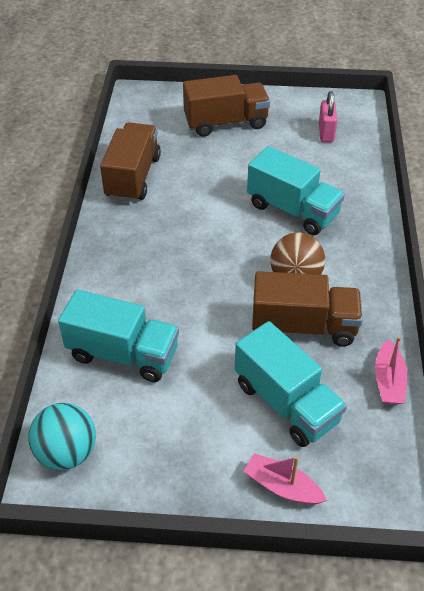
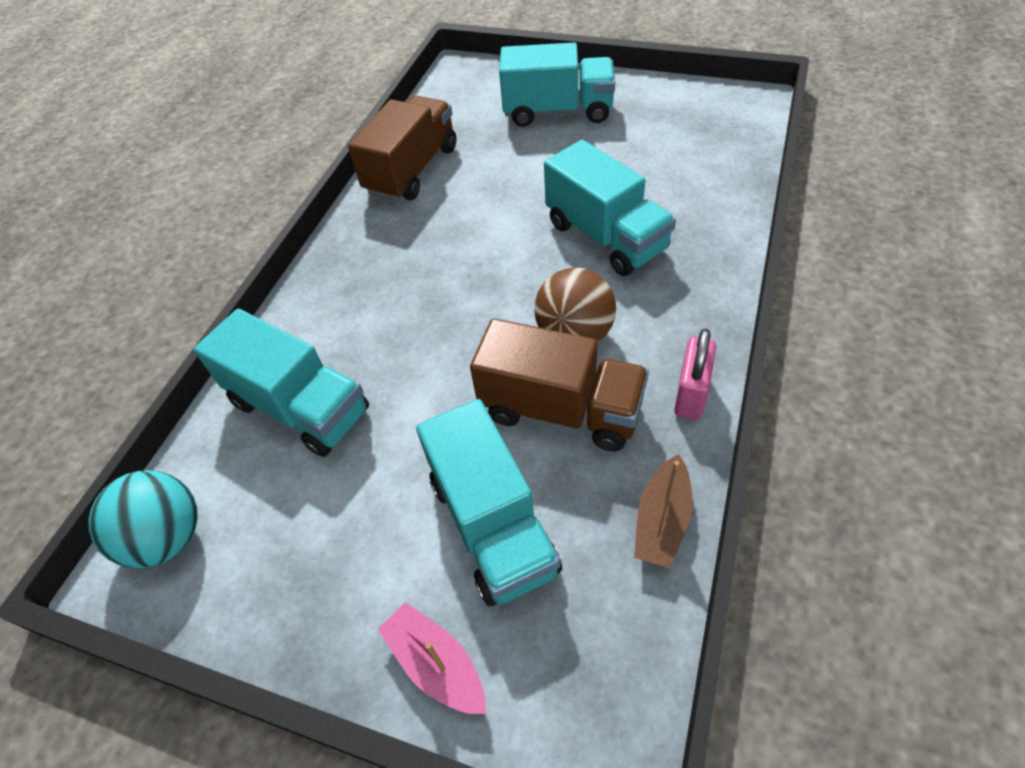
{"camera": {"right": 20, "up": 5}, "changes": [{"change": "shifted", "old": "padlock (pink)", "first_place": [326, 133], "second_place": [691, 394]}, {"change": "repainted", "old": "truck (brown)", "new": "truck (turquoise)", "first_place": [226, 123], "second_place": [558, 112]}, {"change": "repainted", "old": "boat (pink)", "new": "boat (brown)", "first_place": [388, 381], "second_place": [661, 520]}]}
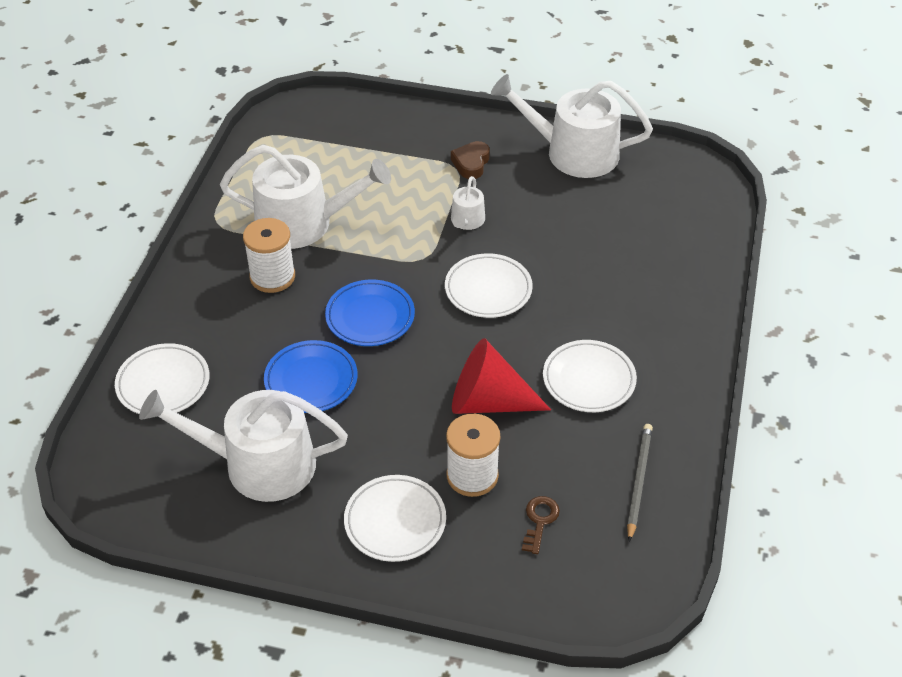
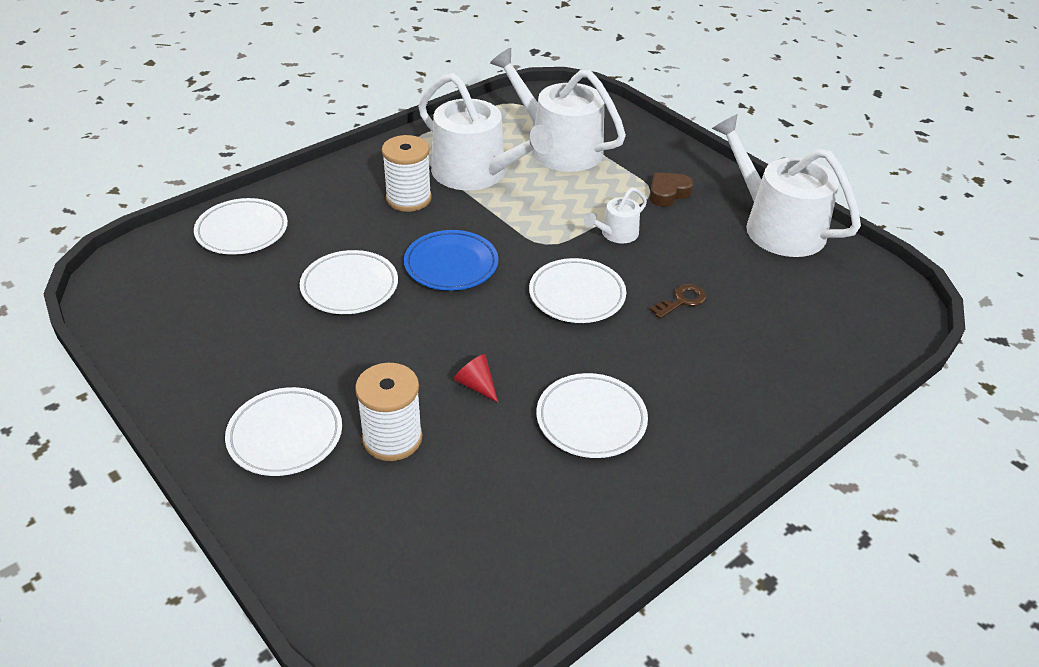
{"camera": {"right": 35, "up": -5}, "changes": [{"change": "gone", "old": "pencil (grey)", "first_place": [638, 481]}, {"change": "shifted", "old": "watering can (white)", "first_place": [258, 464], "second_place": [558, 147]}, {"change": "shifted", "old": "key (brown)", "first_place": [539, 521], "second_place": [682, 301]}, {"change": "repainted", "old": "plate (blue)", "new": "plate (white)", "first_place": [311, 380], "second_place": [349, 287]}, {"change": "scaled", "old": "cone (red)", "first_place": [488, 401], "second_place": [476, 385], "factor": 0.44}]}
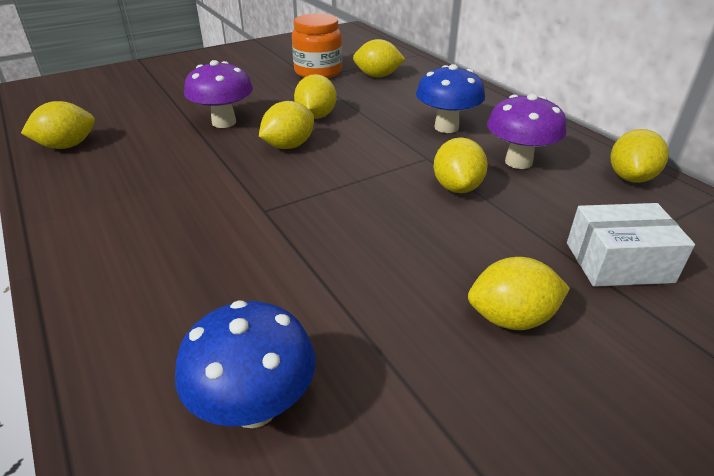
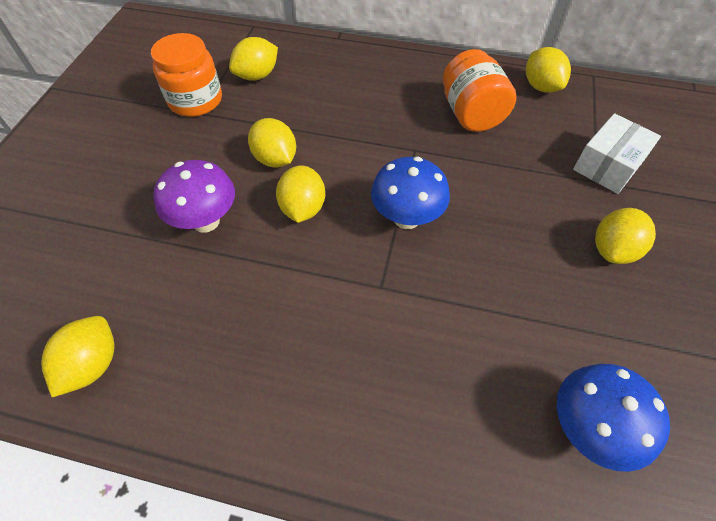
{"camera": {"right": -45, "up": 20}, "changes": [{"change": "gone", "old": "lemon (yellow)", "first_place": [457, 187]}, {"change": "shifted", "old": "mushroom (blue)", "first_place": [446, 127], "second_place": [406, 218]}, {"change": "swapped", "old": "mushroom (purple)", "new": "jar (orange)", "first_place": [518, 162], "second_place": [471, 114]}]}
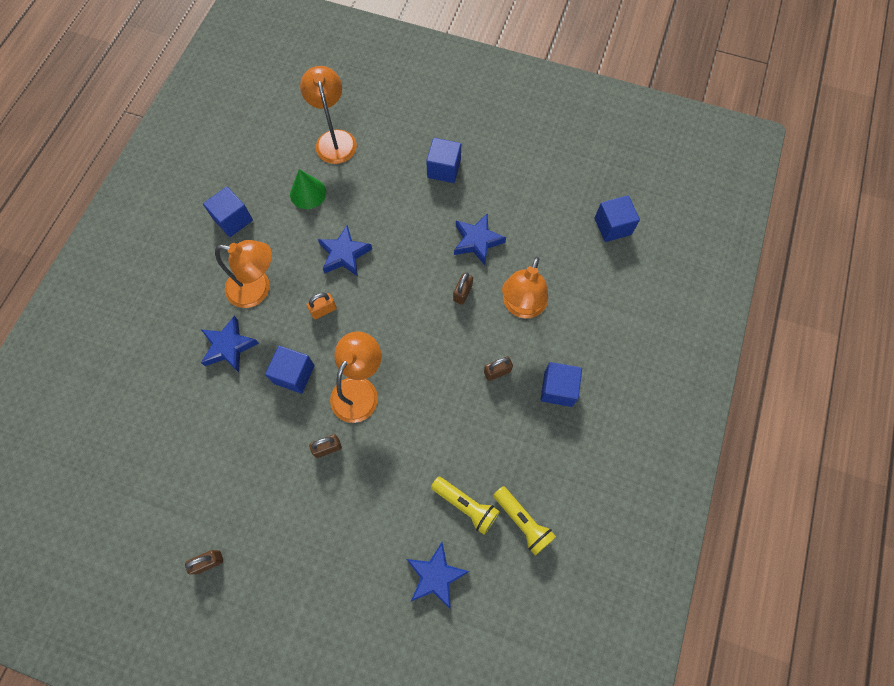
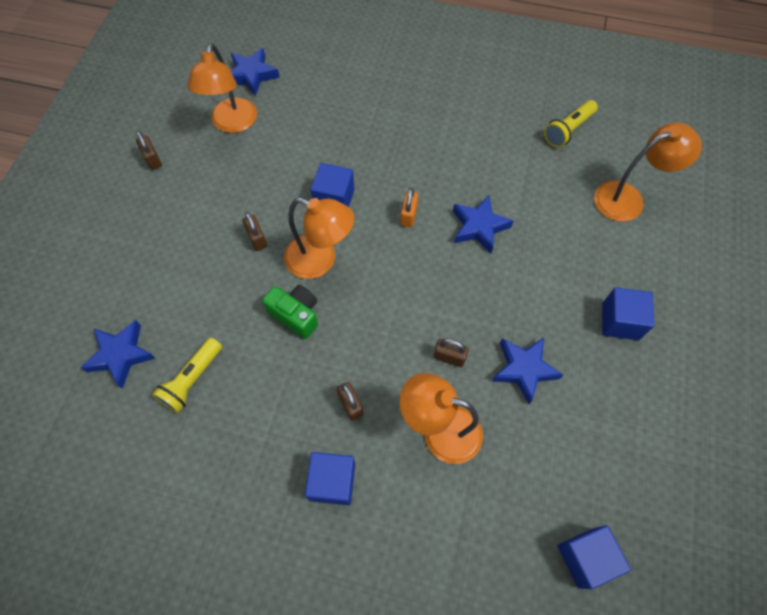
{"camera": {"right": 85, "up": -5}, "changes": [{"change": "gone", "old": "cube (blue)", "first_place": [233, 219]}, {"change": "gone", "old": "cone (green)", "first_place": [308, 193]}, {"change": "new", "new": "camera (green)", "second_place": [296, 315]}, {"change": "shifted", "old": "star (blue)", "first_place": [229, 346], "second_place": [252, 75]}, {"change": "shifted", "old": "lamp (orange)", "first_place": [257, 289], "second_place": [232, 124]}, {"change": "shifted", "old": "flashlight (yellow)", "first_place": [522, 522], "second_place": [568, 130]}, {"change": "rotated", "old": "padlock (orange)", "first_place": [323, 310], "second_place": [408, 216], "degrees": 45}]}
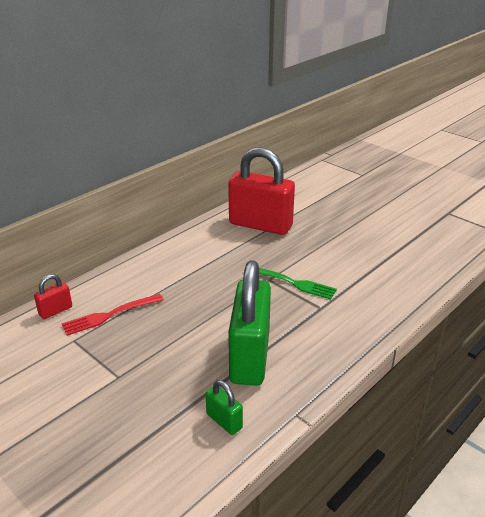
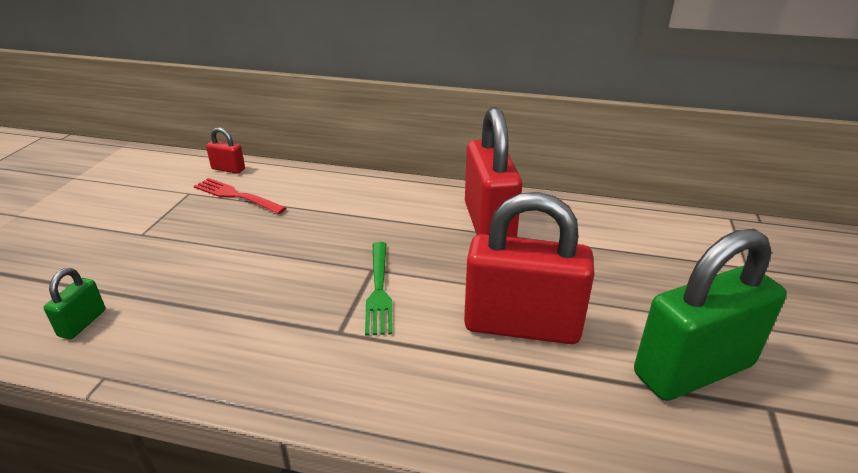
{"camera": {"right": 60, "up": 0}, "changes": [{"change": "new", "new": "padlock (red)", "second_place": [522, 326]}, {"change": "shifted", "old": "padlock (green)", "first_place": [250, 357], "second_place": [693, 370]}]}
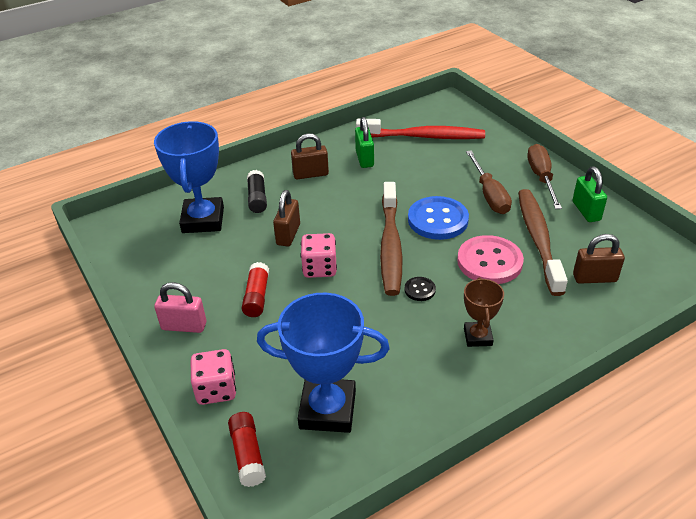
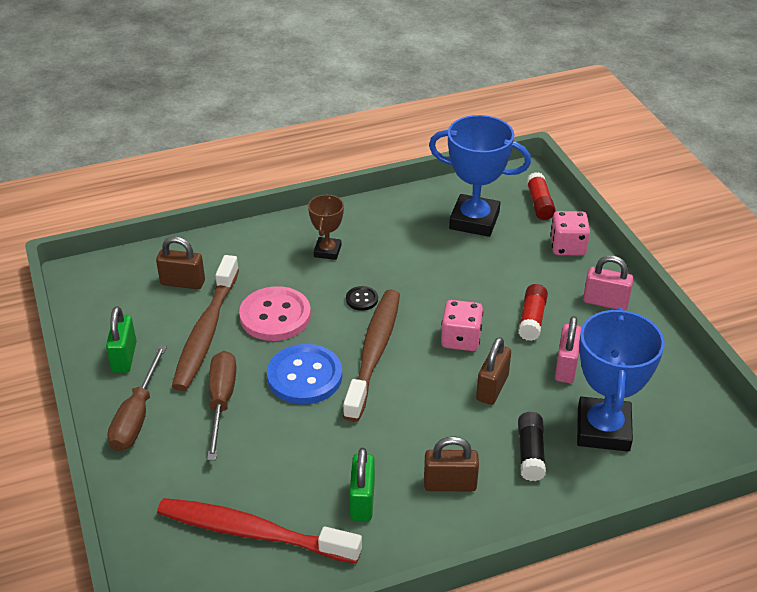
{"camera": {"right": -170, "up": 0}, "changes": [{"change": "new", "new": "padlock (pink)", "second_place": [566, 367]}]}
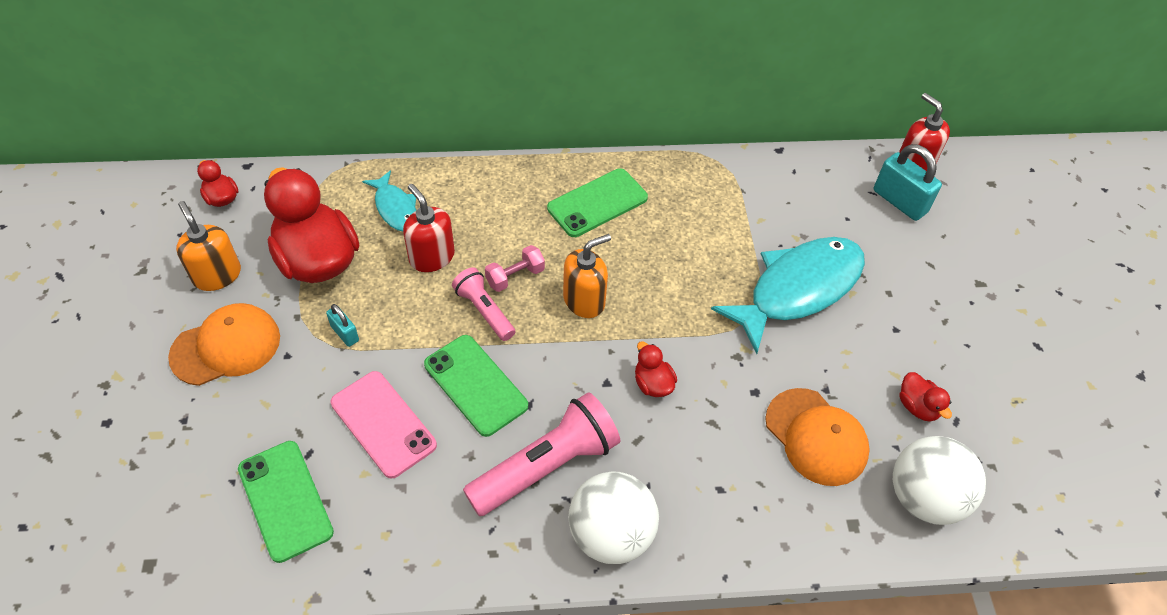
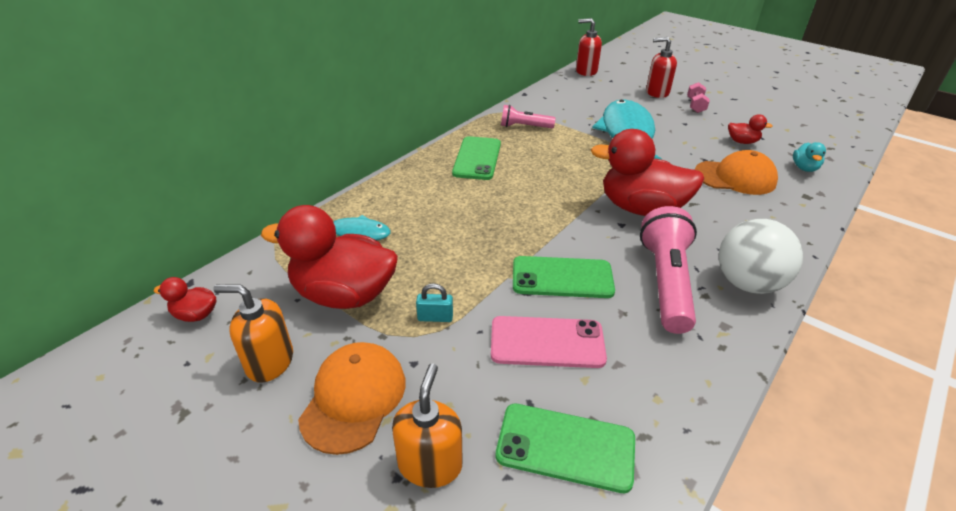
{"camera": {"right": -45, "up": -15}, "changes": [{"change": "gone", "old": "padlock (turquoise)", "first_place": [899, 201]}, {"change": "shifted", "old": "soap dispenser (red)", "first_place": [431, 257], "second_place": [657, 92]}, {"change": "shifted", "old": "flashlight (pink)", "first_place": [484, 311], "second_place": [524, 127]}, {"change": "shifted", "old": "dumbbell (pink)", "first_place": [515, 276], "second_place": [695, 106]}, {"change": "shifted", "old": "soap dispenser (orange)", "first_place": [584, 300], "second_place": [430, 464]}, {"change": "swapped", "old": "ball (white)", "new": "duck (turquoise)", "first_place": [924, 497], "second_place": [804, 168]}, {"change": "scaled", "old": "duck (red)", "first_place": [653, 384], "second_place": [641, 208], "factor": 2.28}]}
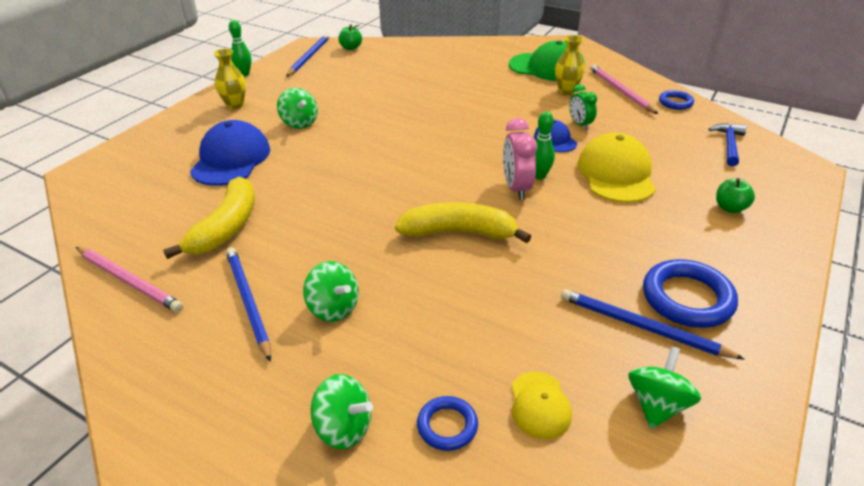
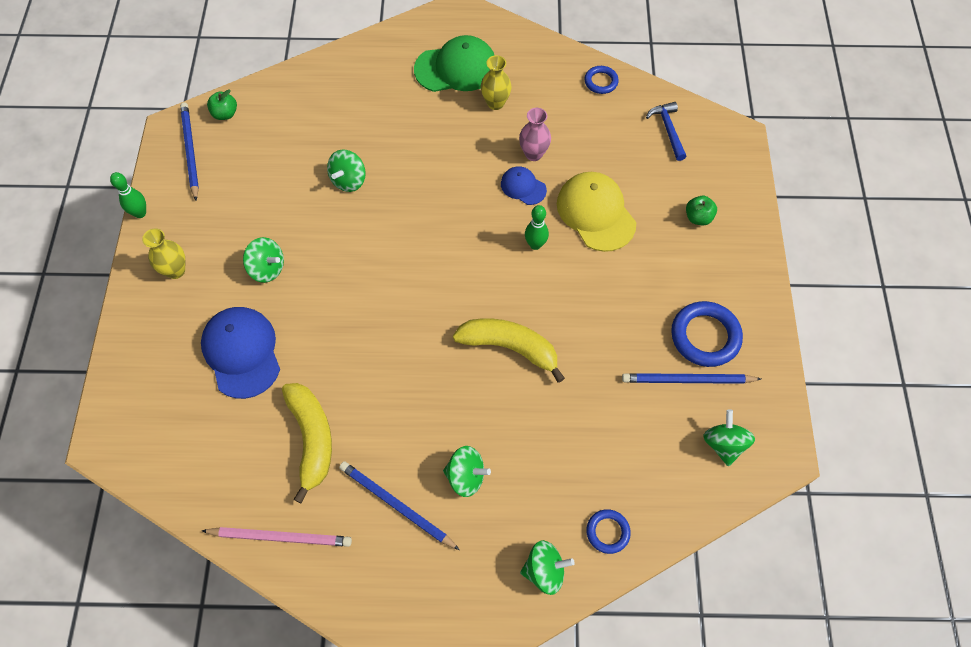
{"camera": {"right": -30, "up": 25}, "changes": [{"change": "gone", "old": "clock (pink)", "first_place": [516, 188]}, {"change": "gone", "old": "cap (yellow)", "first_place": [539, 405]}, {"change": "gone", "old": "pencil (pink)", "first_place": [620, 91]}, {"change": "new", "new": "spinning top (green)", "second_place": [349, 180]}, {"change": "swapped", "old": "clock (green)", "new": "vase (pink)", "first_place": [580, 124], "second_place": [533, 154]}, {"change": "rotated", "old": "banana (yellow)", "first_place": [459, 232], "second_place": [510, 347], "degrees": 45}]}
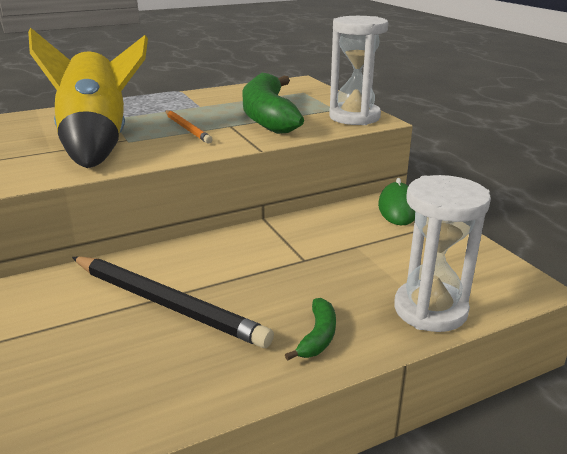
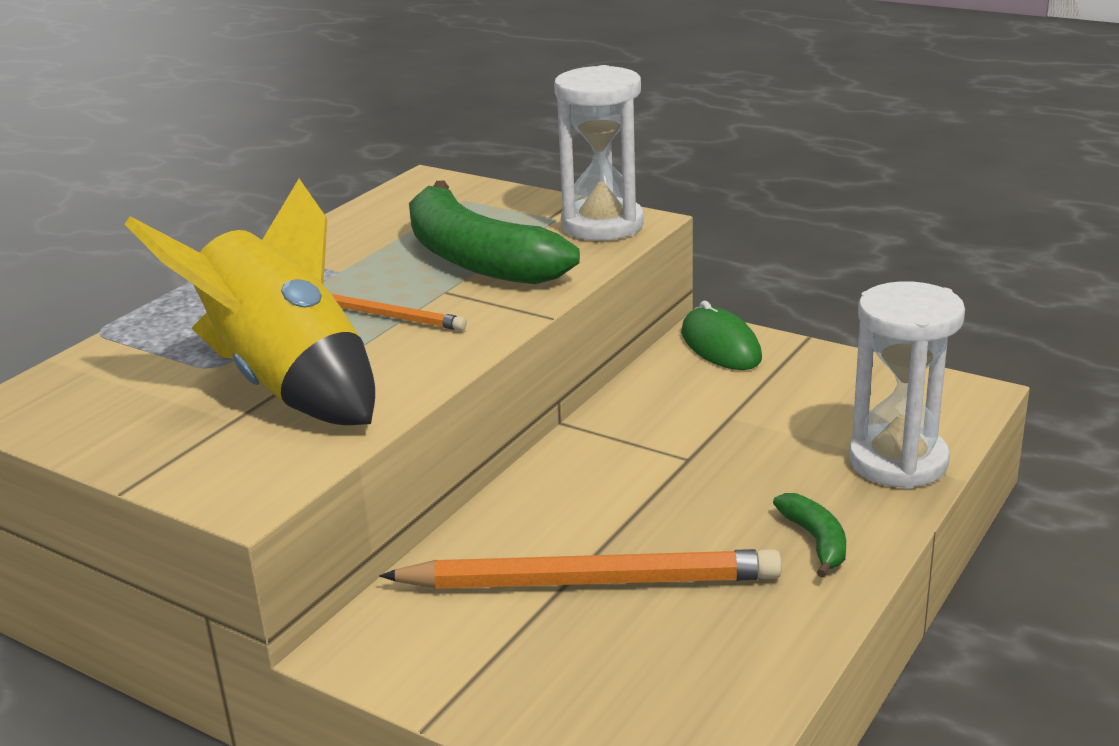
{"camera": {"right": -30, "up": 0}, "changes": [{"change": "repainted", "old": "pencil (black)", "new": "pencil (orange)", "first_place": [166, 304], "second_place": [589, 581]}]}
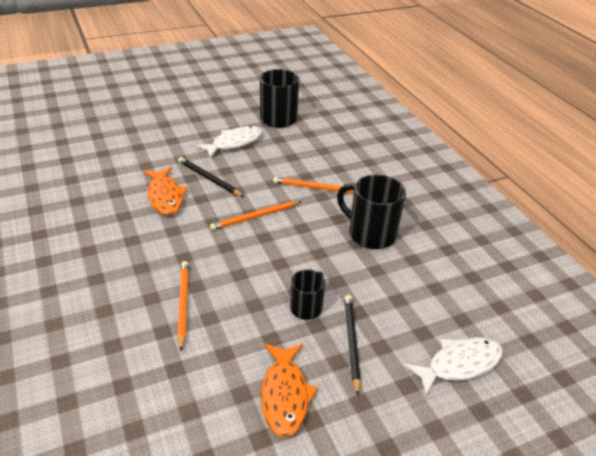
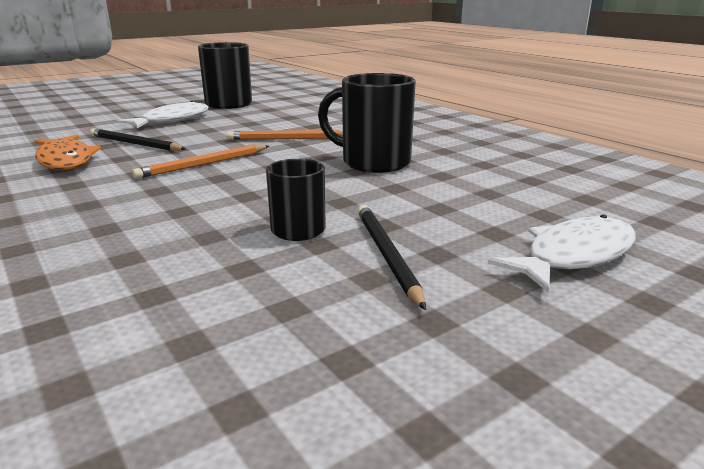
{"camera": {"right": -10, "up": -15}, "changes": [{"change": "gone", "old": "pencil (orange)", "first_place": [183, 304]}, {"change": "gone", "old": "fish (orange)", "first_place": [285, 395]}]}
